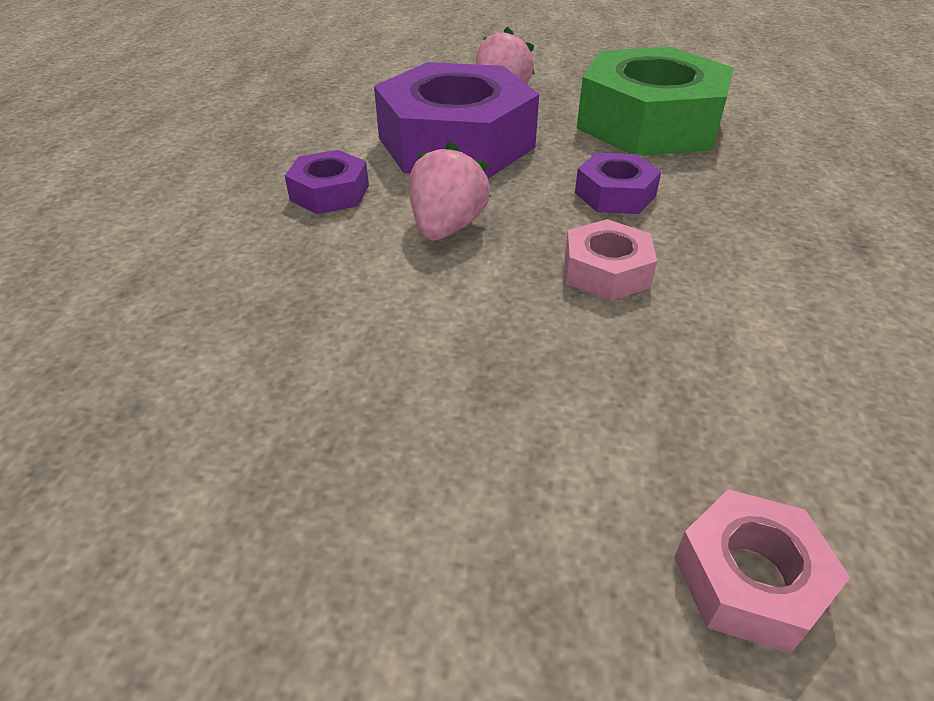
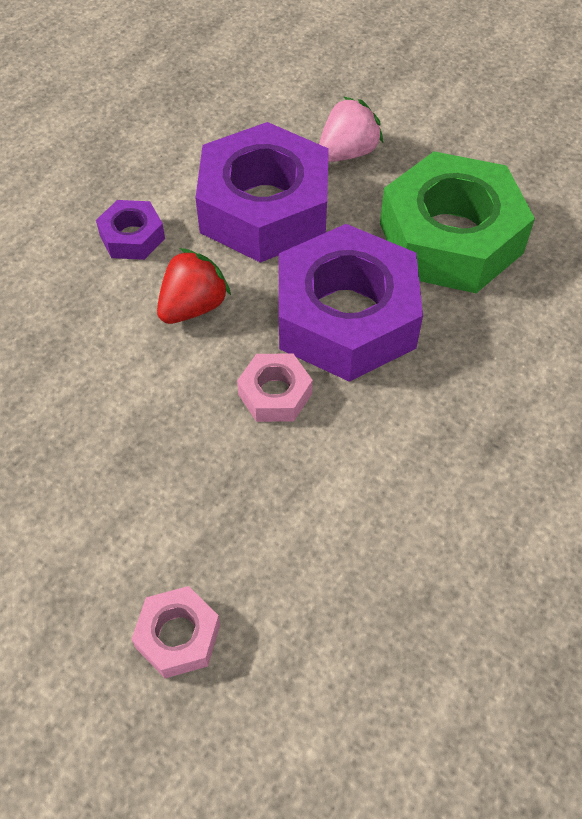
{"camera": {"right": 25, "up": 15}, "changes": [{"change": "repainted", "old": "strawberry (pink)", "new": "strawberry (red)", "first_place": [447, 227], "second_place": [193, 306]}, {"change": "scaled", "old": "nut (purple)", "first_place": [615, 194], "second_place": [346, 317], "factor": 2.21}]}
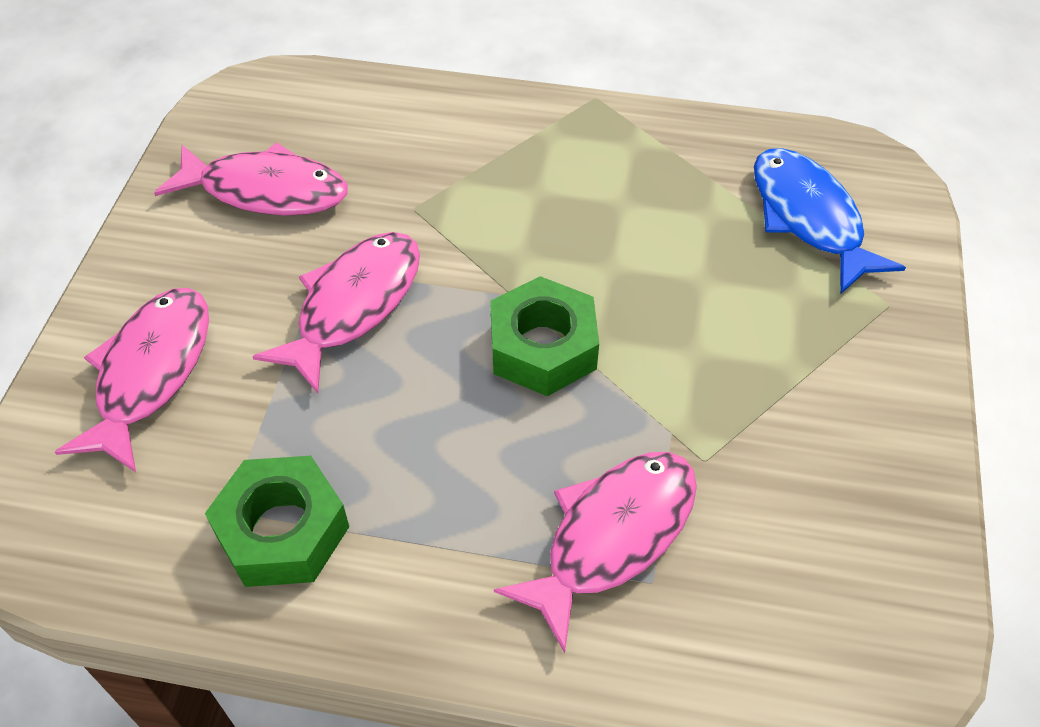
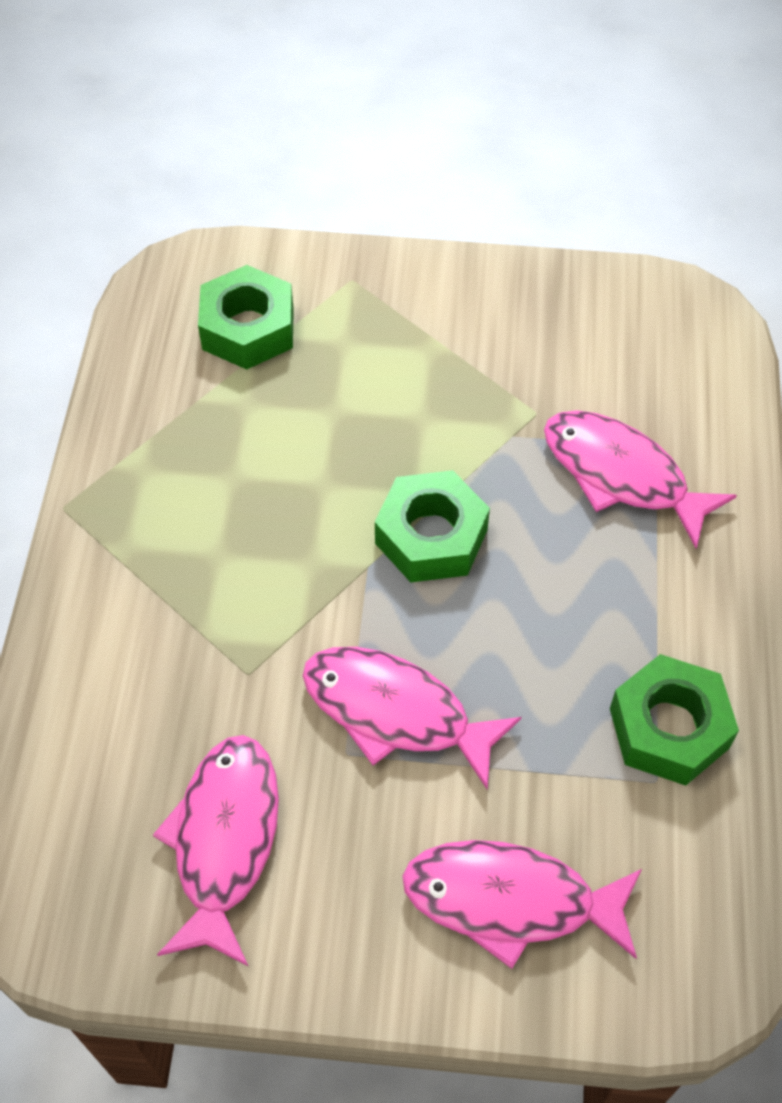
{"camera": {"right": -95, "up": 5}, "changes": [{"change": "swapped", "old": "fish (blue)", "new": "nut (green)", "first_place": [809, 218], "second_place": [248, 328]}]}
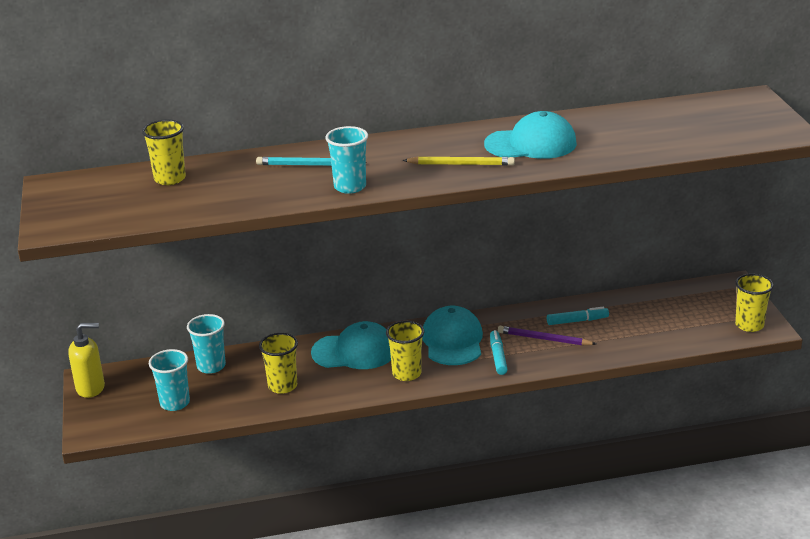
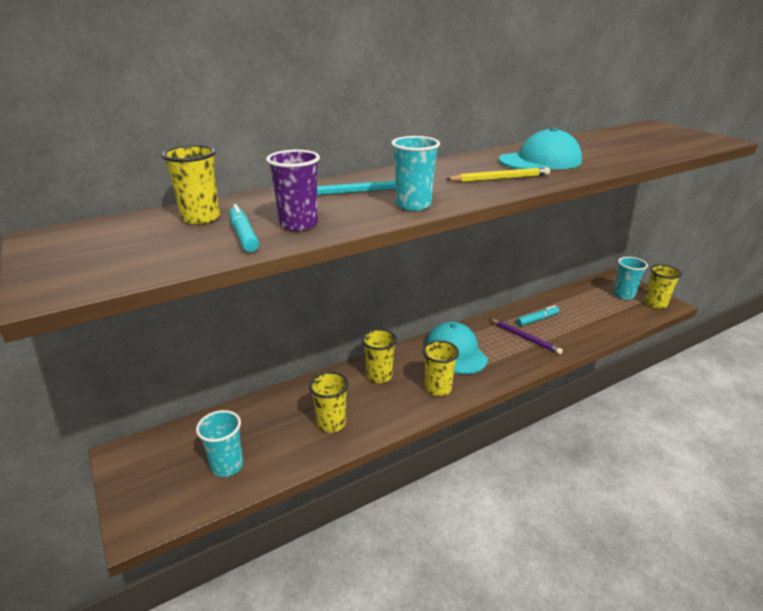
{"camera": {"right": -20, "up": 0}, "changes": [{"change": "gone", "old": "soap dispenser (yellow)", "first_place": [91, 388]}, {"change": "new", "new": "cup (purple)", "second_place": [298, 224]}, {"change": "shifted", "old": "cup (turquoise)", "first_place": [211, 366], "second_place": [623, 295]}, {"change": "shifted", "old": "marker (turquoise)", "first_place": [498, 357], "second_place": [244, 235]}, {"change": "swapped", "old": "cap (turquoise)", "new": "cup (yellow)", "first_place": [354, 351], "second_place": [379, 376]}, {"change": "rotated", "old": "pencil (purple)", "first_place": [544, 339], "second_place": [525, 338], "degrees": -135}]}
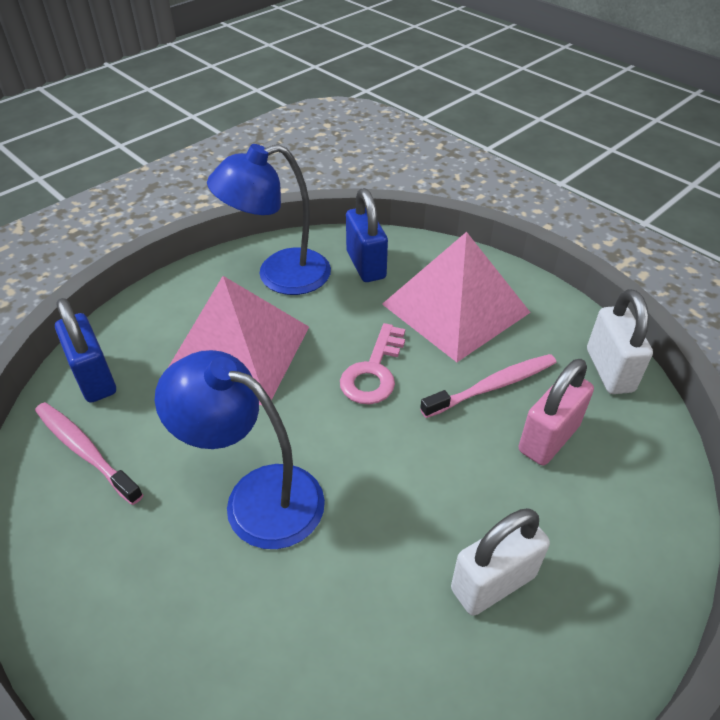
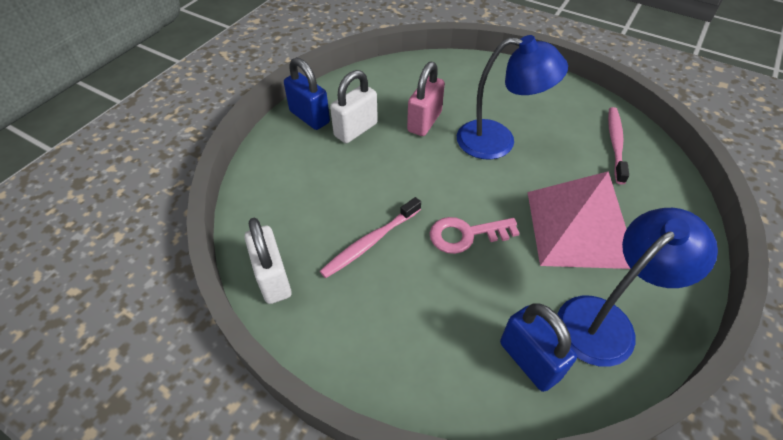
{"camera": {"right": 165, "up": 5}, "changes": [{"change": "gone", "old": "pyramid (pink)", "first_place": [455, 308]}, {"change": "shifted", "old": "padlock (blue)", "first_place": [95, 378], "second_place": [309, 117]}, {"change": "shifted", "old": "padlock (pink)", "first_place": [548, 438], "second_place": [424, 122]}, {"change": "rotated", "old": "toothbrush (pink)", "first_place": [85, 451], "second_place": [615, 144], "degrees": -105}, {"change": "rotated", "old": "key (pink)", "first_place": [373, 371], "second_place": [466, 235], "degrees": -105}]}
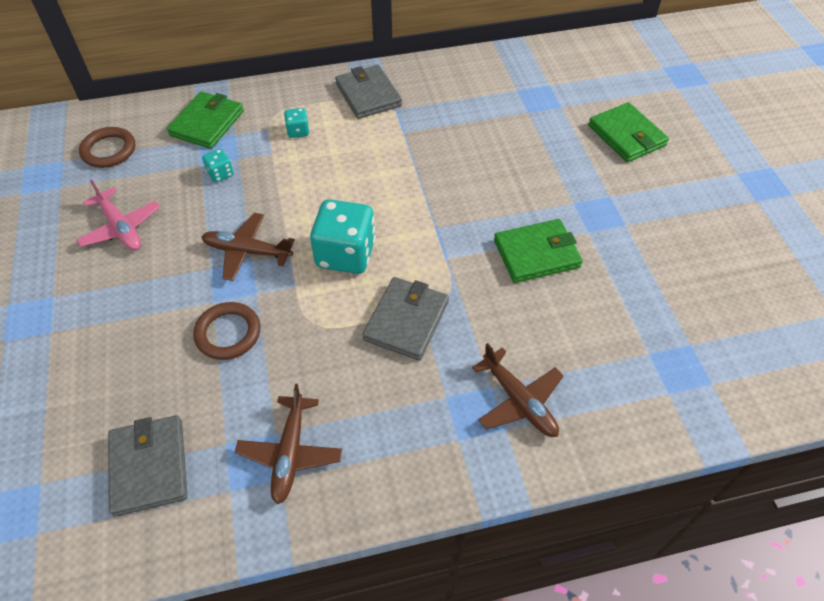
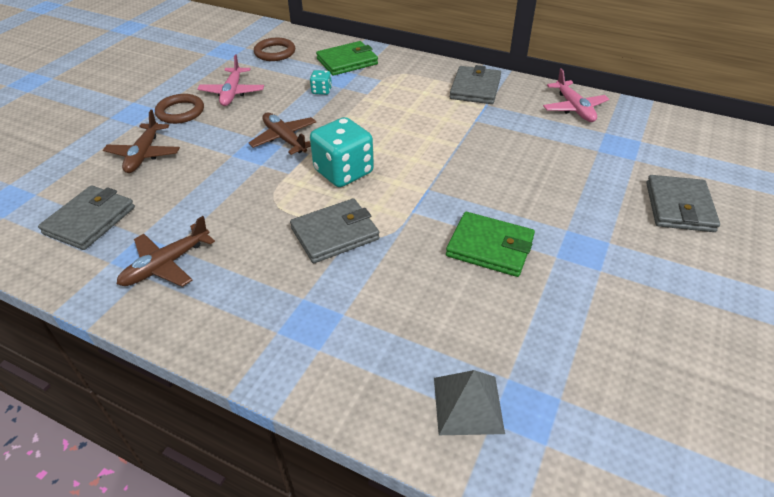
{"camera": {"right": 40, "up": -10}, "changes": [{"change": "gone", "old": "dice (turquoise)", "first_place": [298, 131]}, {"change": "new", "new": "pyramid (grey)", "second_place": [467, 404]}, {"change": "new", "new": "plane (pink)", "second_place": [574, 108]}, {"change": "shifted", "old": "ring (brown)", "first_place": [228, 333], "second_place": [180, 112]}, {"change": "shifted", "old": "plane (brown)", "first_place": [519, 400], "second_place": [144, 154]}, {"change": "repainted", "old": "wallet (green)", "new": "wallet (grey)", "first_place": [626, 135], "second_place": [679, 207]}]}
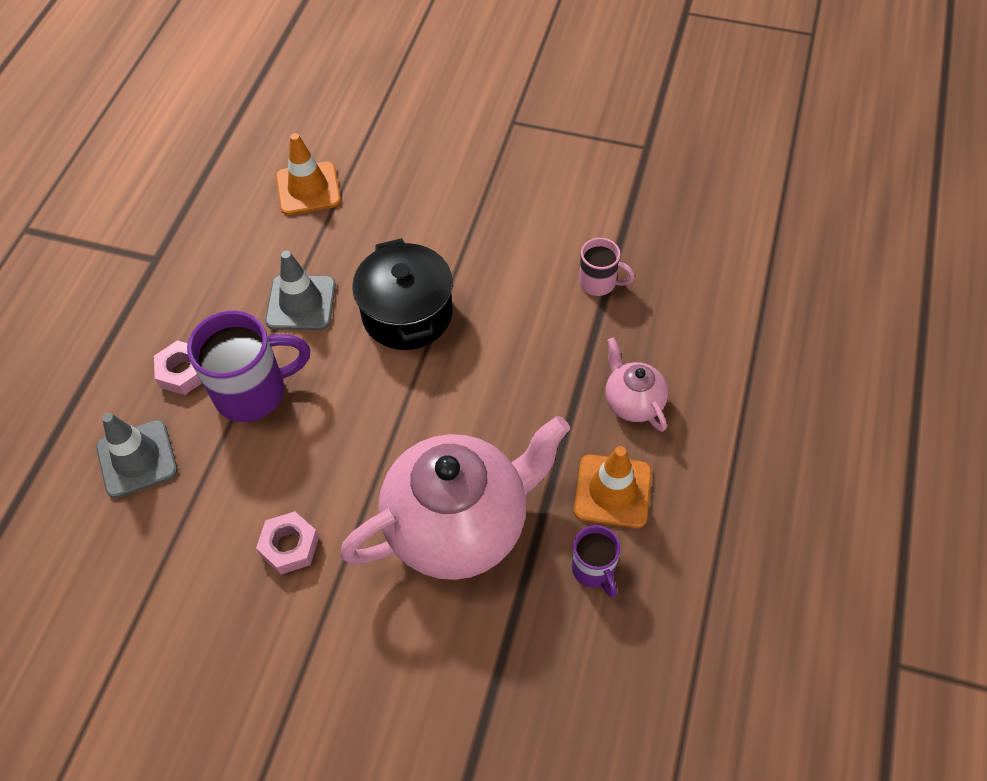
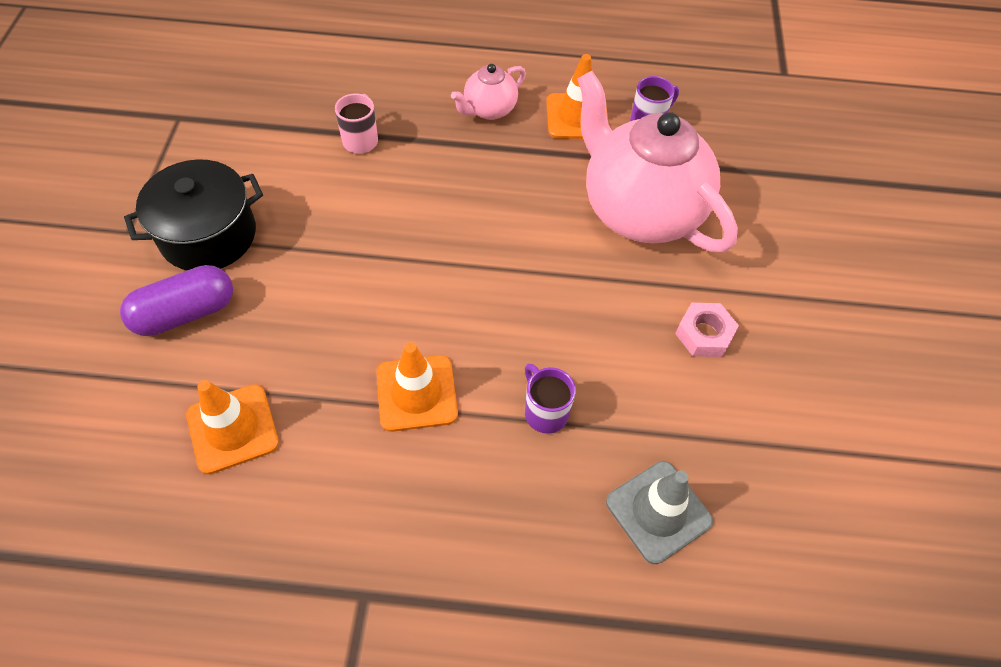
{"camera": {"right": -105, "up": 0}, "changes": [{"change": "gone", "old": "nut (pink)", "first_place": [183, 372]}, {"change": "new", "new": "capsule (purple)", "second_place": [185, 313]}, {"change": "shifted", "old": "pot (black)", "first_place": [407, 314], "second_place": [208, 235]}, {"change": "repainted", "old": "traffic cone (grey)", "new": "traffic cone (orange)", "first_place": [301, 303], "second_place": [416, 393]}, {"change": "scaled", "old": "mug (purple)", "first_place": [253, 392], "second_place": [545, 412], "factor": 0.55}]}
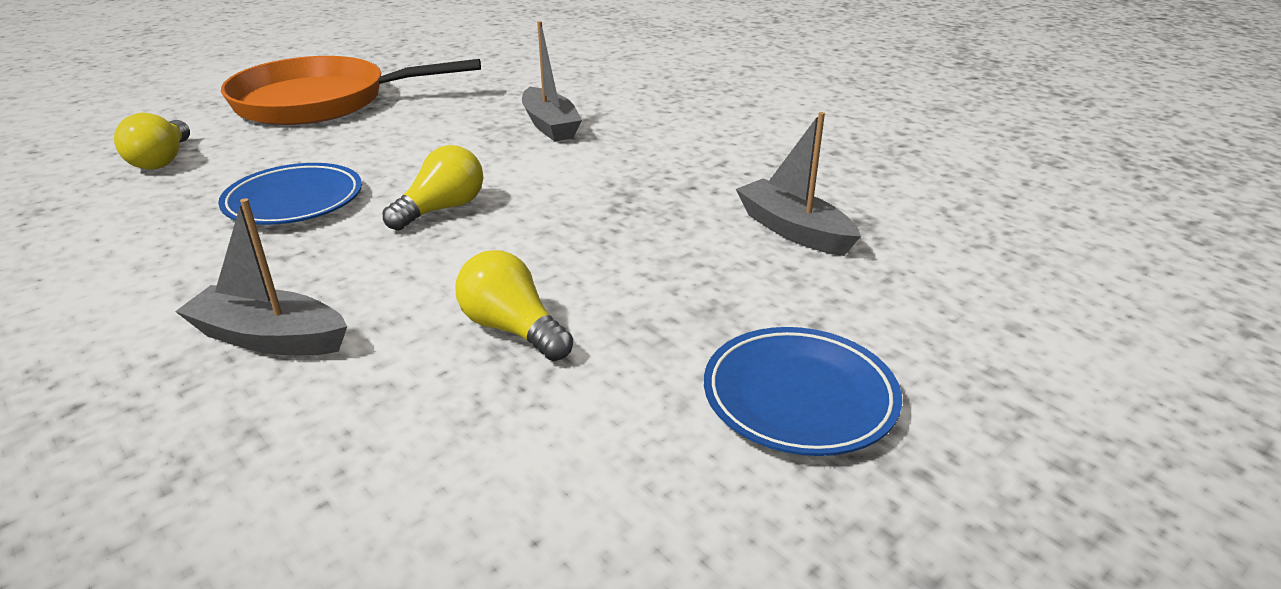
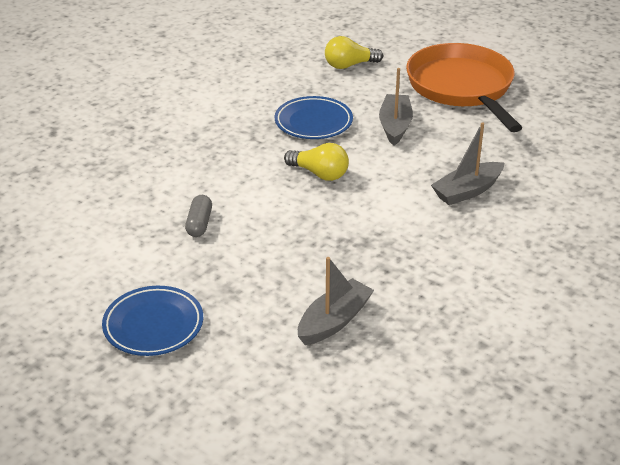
{"camera": {"right": 80, "up": 5}, "changes": [{"change": "shifted", "old": "boat (grey)", "first_place": [270, 338], "second_place": [395, 126]}, {"change": "swapped", "old": "light bulb (yellow)", "new": "capsule (grey)", "first_place": [512, 329], "second_place": [199, 223]}]}
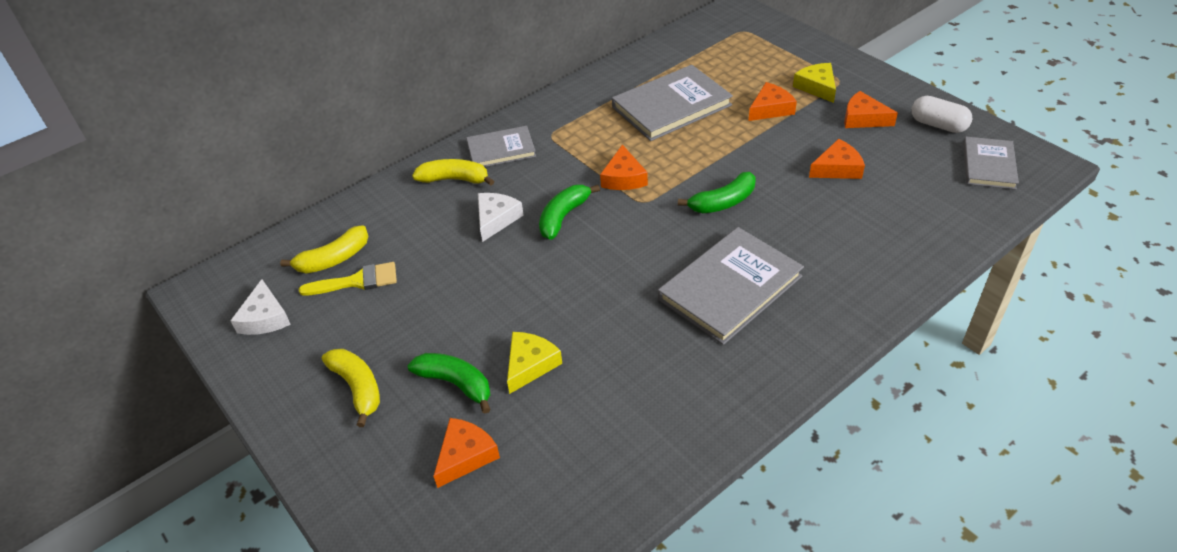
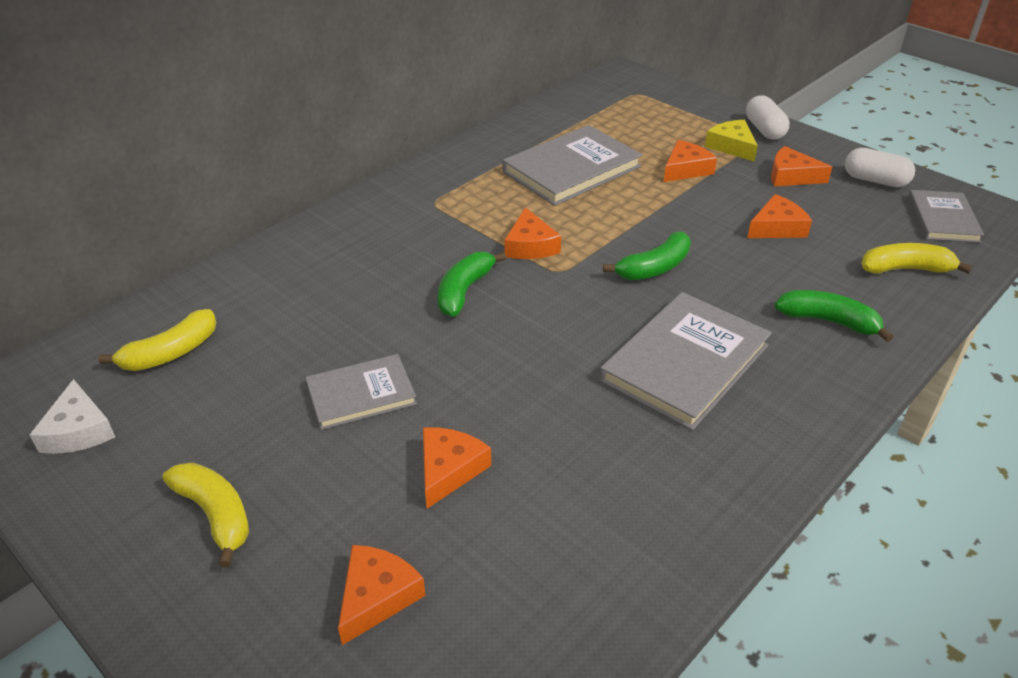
{"camera": {"right": -10, "up": -5}, "changes": [{"change": "gone", "old": "brush (yellow)", "first_place": [357, 281]}, {"change": "gone", "old": "cheese (white)", "first_place": [496, 219]}, {"change": "new", "new": "capsule (white)", "second_place": [764, 130]}, {"change": "shifted", "old": "banana (green)", "first_place": [456, 384], "second_place": [828, 321]}, {"change": "shifted", "old": "banana (yellow)", "first_place": [455, 179], "second_place": [906, 269]}, {"change": "shifted", "old": "book (grey)", "first_place": [501, 150], "second_place": [361, 394]}, {"change": "repainted", "old": "cheese (yellow)", "new": "cheese (orange)", "first_place": [530, 365], "second_place": [449, 470]}]}
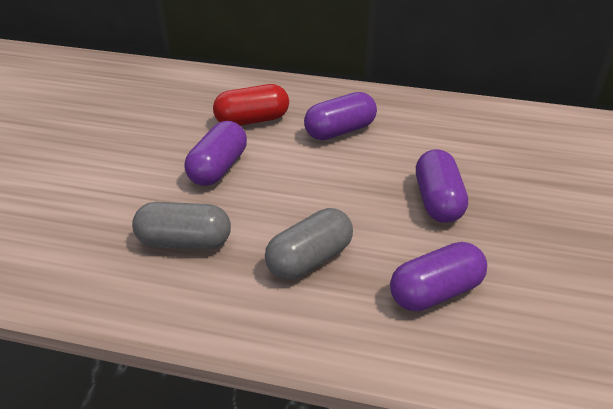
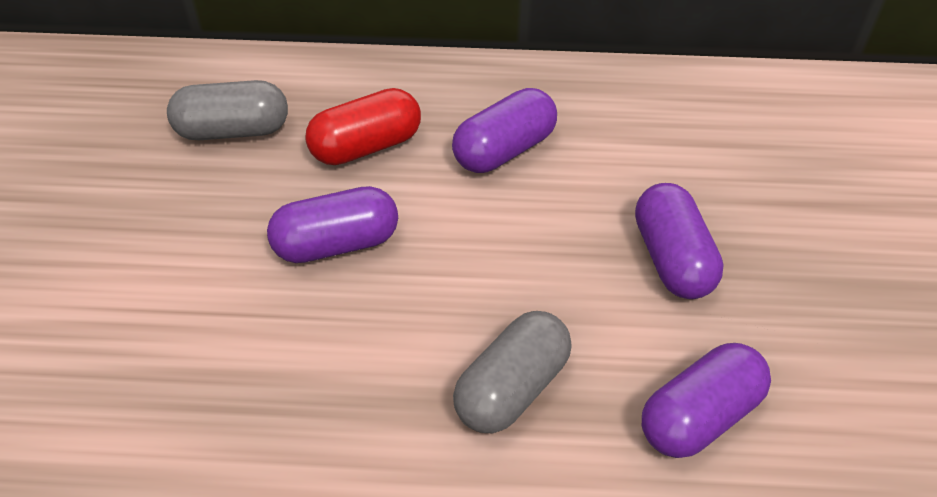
{"camera": {"right": -10, "up": 10}, "changes": [{"change": "shifted", "old": "capsule (grey)", "first_place": [184, 241], "second_place": [233, 130]}, {"change": "rotated", "old": "capsule (purple)", "first_place": [218, 168], "second_place": [336, 243], "degrees": 60}]}
